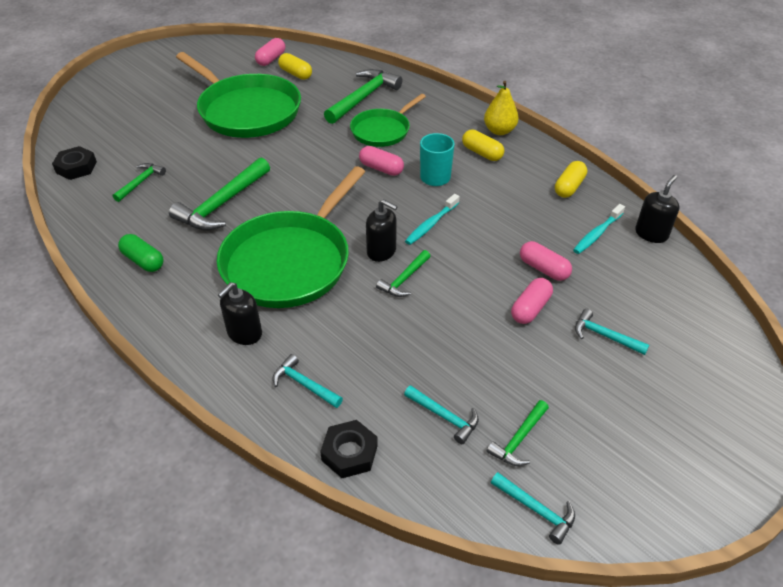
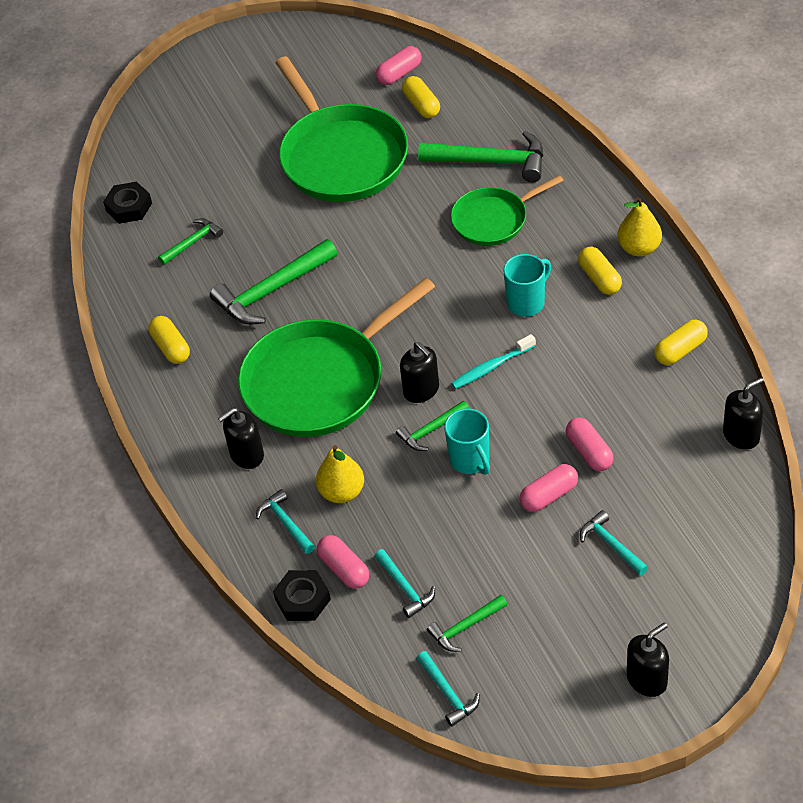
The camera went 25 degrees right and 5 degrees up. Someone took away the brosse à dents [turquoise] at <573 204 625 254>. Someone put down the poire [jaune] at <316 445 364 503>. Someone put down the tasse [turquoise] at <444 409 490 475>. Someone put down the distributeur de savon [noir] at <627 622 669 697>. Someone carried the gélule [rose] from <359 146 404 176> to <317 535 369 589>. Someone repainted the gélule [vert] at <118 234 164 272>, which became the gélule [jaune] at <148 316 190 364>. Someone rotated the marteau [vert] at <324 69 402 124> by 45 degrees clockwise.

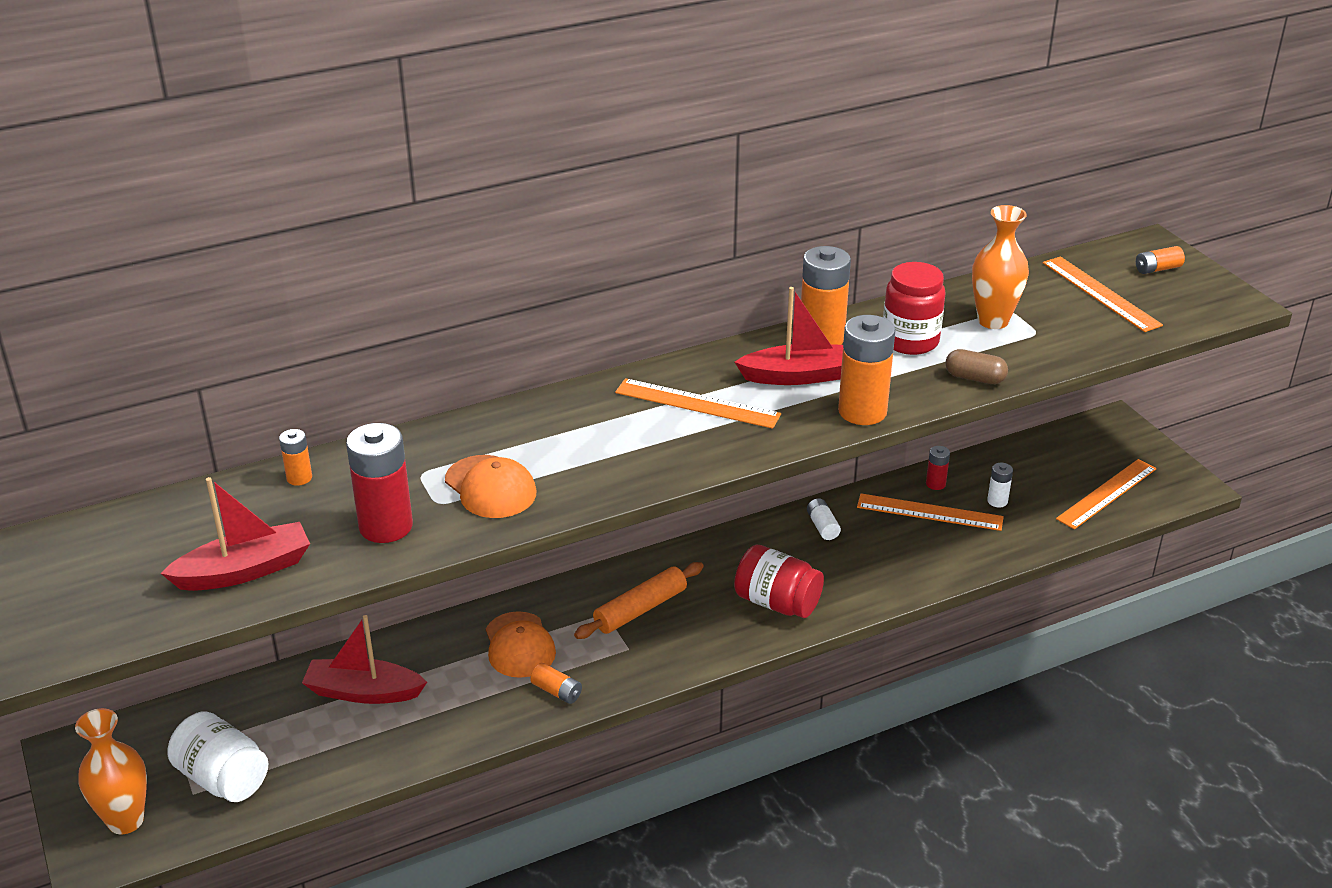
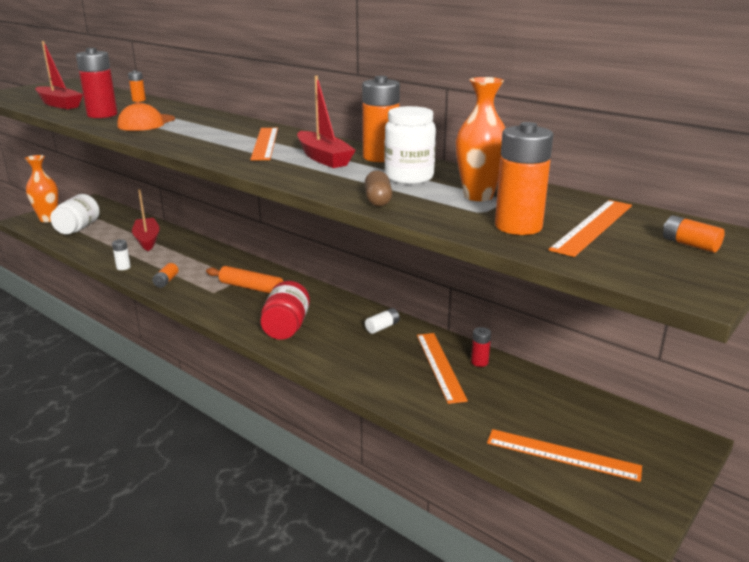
The camera went 65 degrees right and 10 degrees down. Someone took away the casquette [orange] at <486 611 556 678>. Someone carried the pile [orange] from <838 315 895 425> to <495 122 553 235>. Someone carried the pile [blanc] from <987 463 1013 507> to <112 239 131 270>. Someone repainted the bocal [rouge] at <883 262 946 355>, which became the bocal [blanc] at <384 106 436 184>.

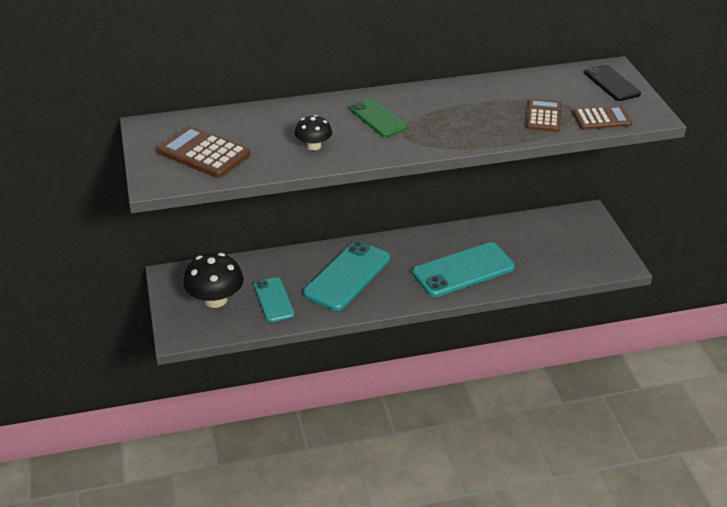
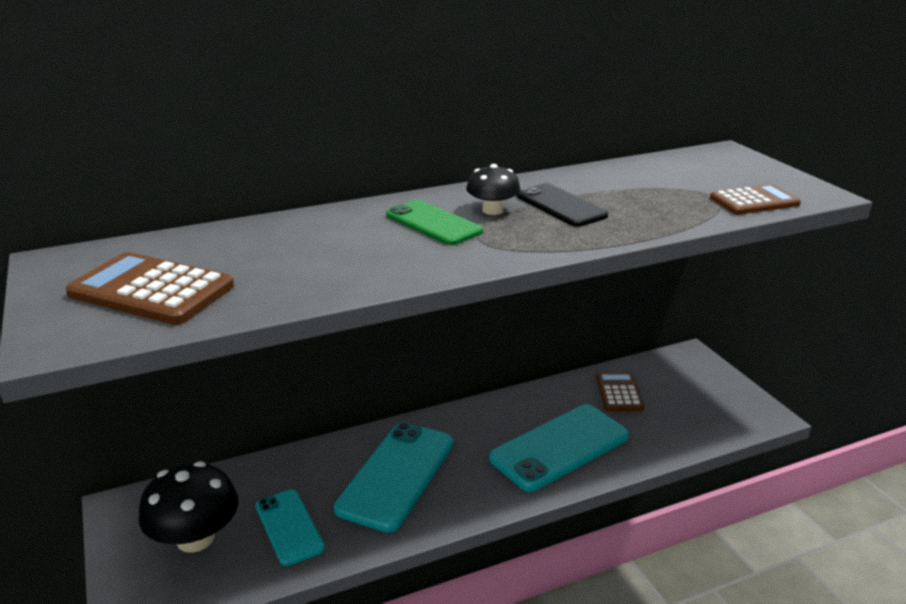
The camera went 10 degrees left and 10 degrees down. Someone carried the champignon [noir] from <295 115 332 151> to <466 164 520 215>. Someone carried the calculatrice [marron] from <526 99 561 132> to <596 372 644 411>. Someone carried the téléphone [noir] from <584 65 641 101> to <516 183 608 227>.

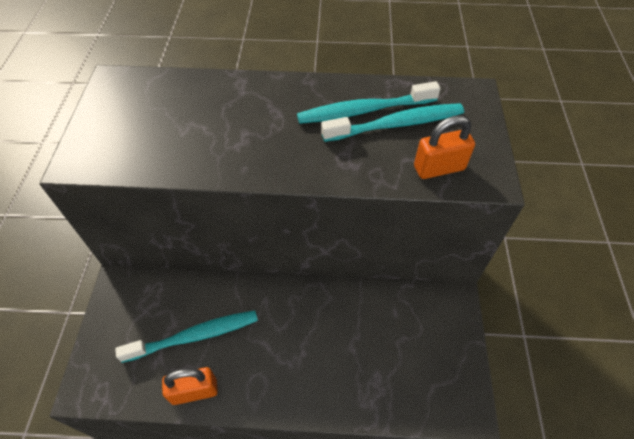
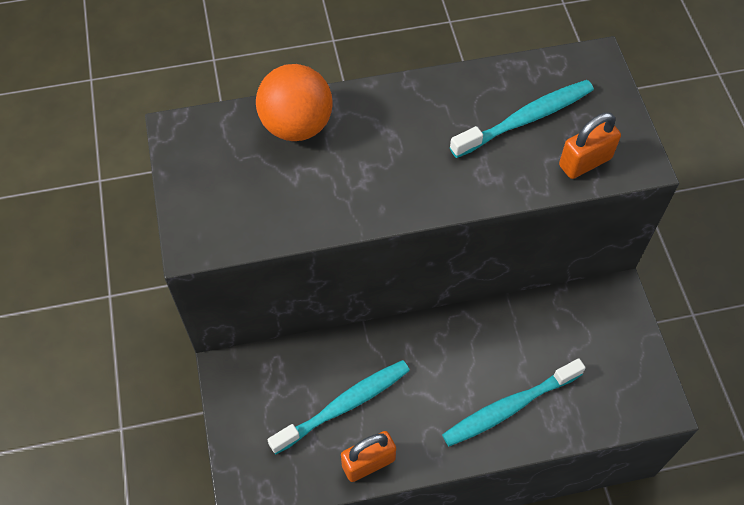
The camera went 15 degrees left and 5 degrees up. Someone put down the balle [orange] at <256 64 333 141>. Someone carried the brosse à dents [turquoise] from <297 81 440 124> to <442 358 586 446>.

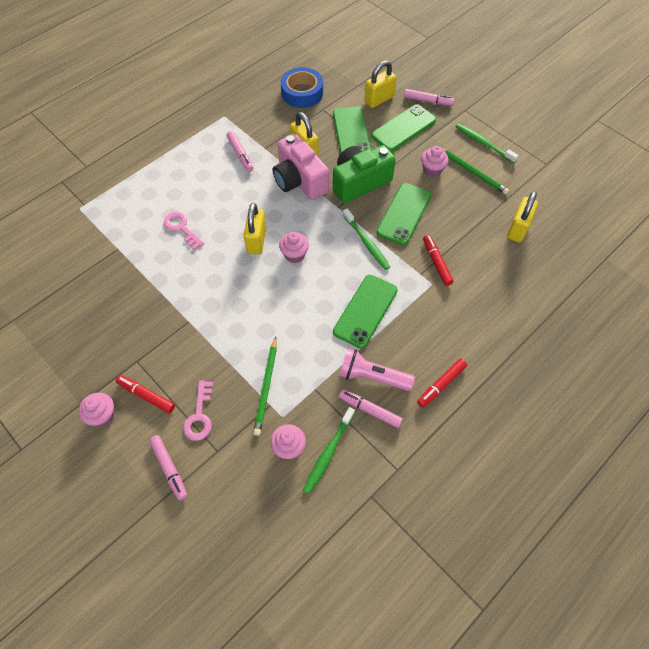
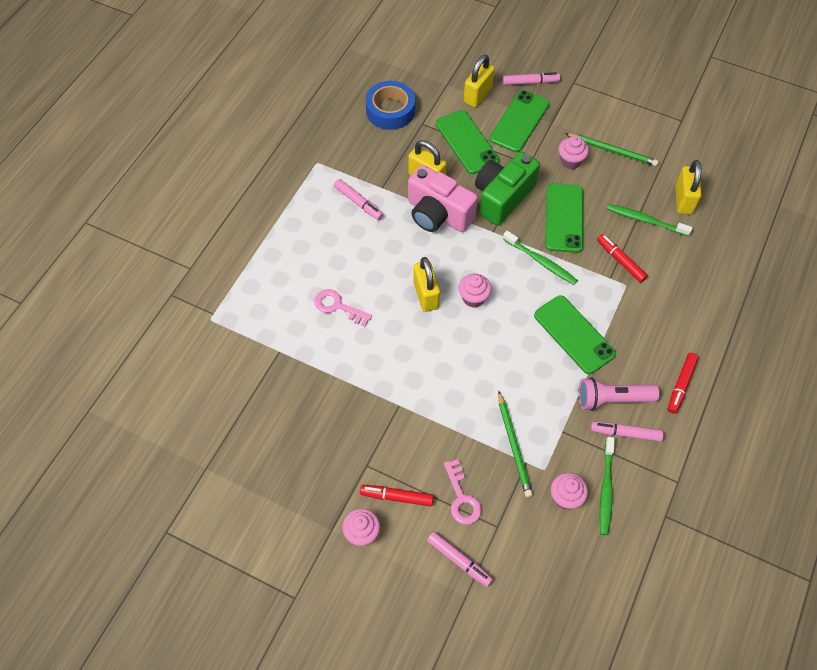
The camera went 20 degrees left and 0 degrees up. Someone carried the brosse à dents [vert] from <456 124 519 163> to <607 204 692 236>. Someone rotated the téléphone [vert] at <333 275 398 348> by 45 degrees counterclockwise.

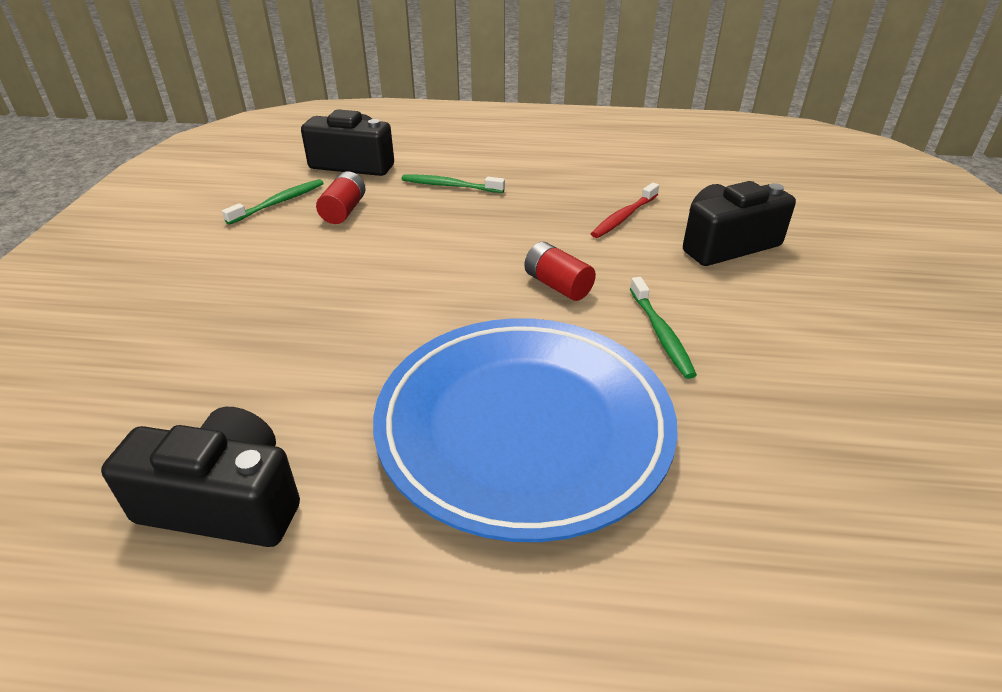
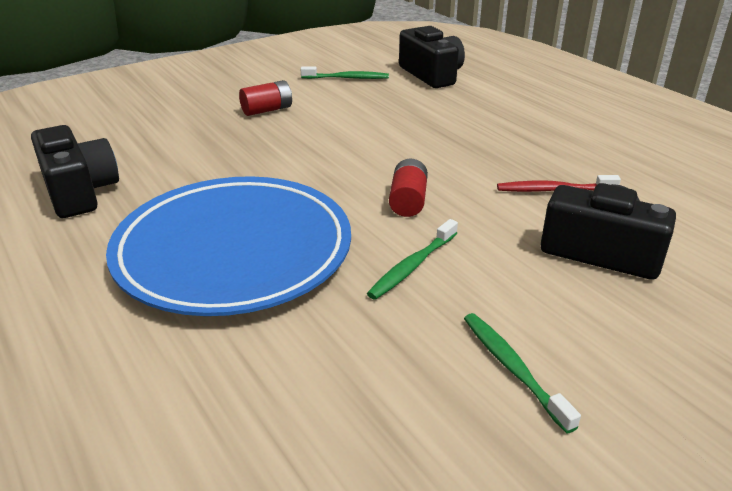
The camera went 50 degrees right and 5 degrees down. Someone carried the pile [rouge] from <316 171 366 224> to <239 80 292 116>. Someone carried the brosse à dents [vert] from <401 175 505 193> to <464 313 581 433>.

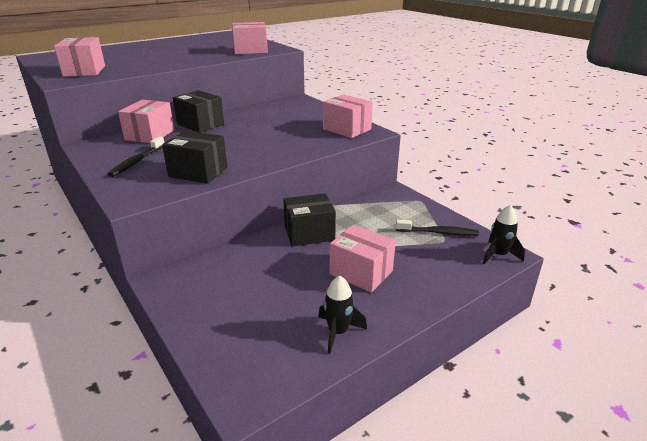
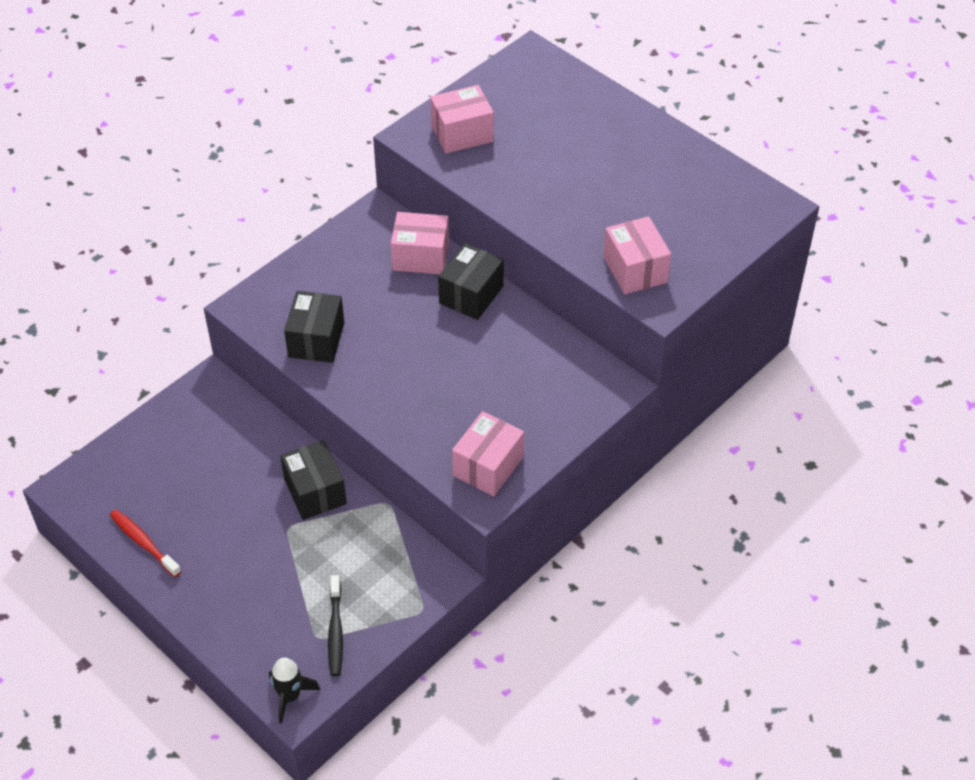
The camera went 80 degrees right and 20 degrees up. Someone took away the brosse à dents [noir] at <108 136 164 177>. Someone took away the boîte [rose] at <329 225 396 293>. Someone swapped the fusée [noir] at <318 275 367 354> for the brosse à dents [rouge] at <110 510 181 577>.

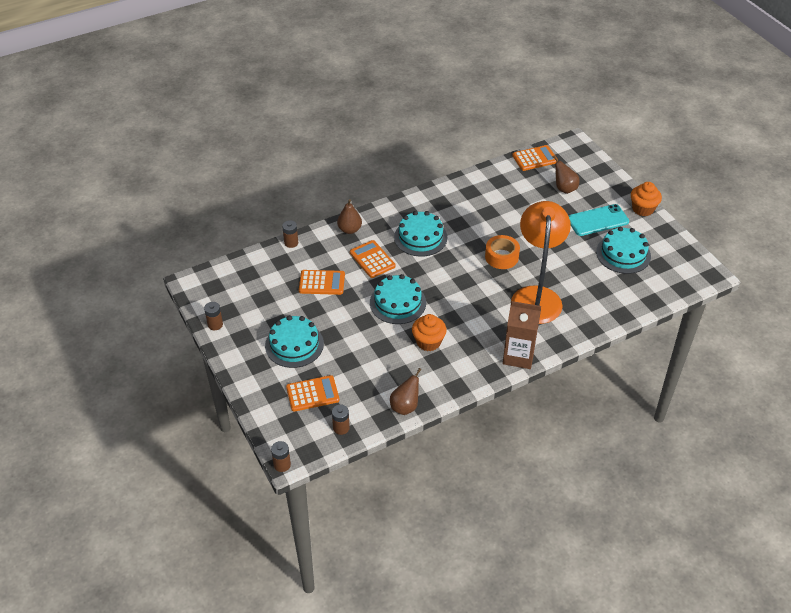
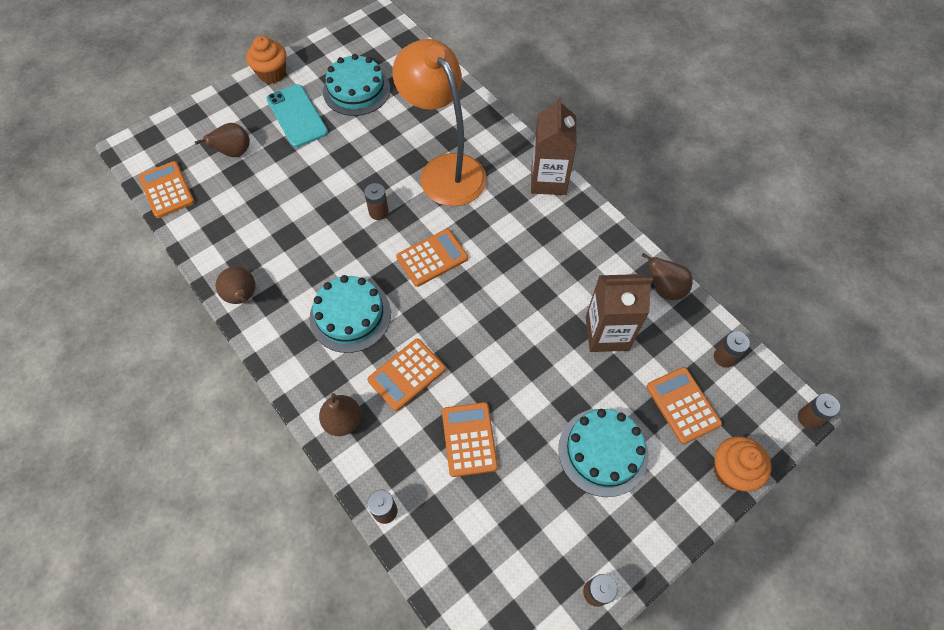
The camera went 100 degrees left and 15 degrees up. Someone took away the gâteau [turquoise] at <370 274 426 324>. Someone put down the poire [marron] at <216 267 256 304>. Someone put down the calculatrice [orange] at <396 229 468 287>. Someone put down the brique de lait [marron] at <586 274 653 352>. Someone carried the muffin [orange] from <412 314 447 351> to <714 437 771 491>. Someone swapped the ruban adhésif [orange] at <485 235 520 269> for the pile [marron] at <364 183 389 220>. Someone rotated the lampe [orange] at <511 201 571 324> by 60 degrees clockwise.

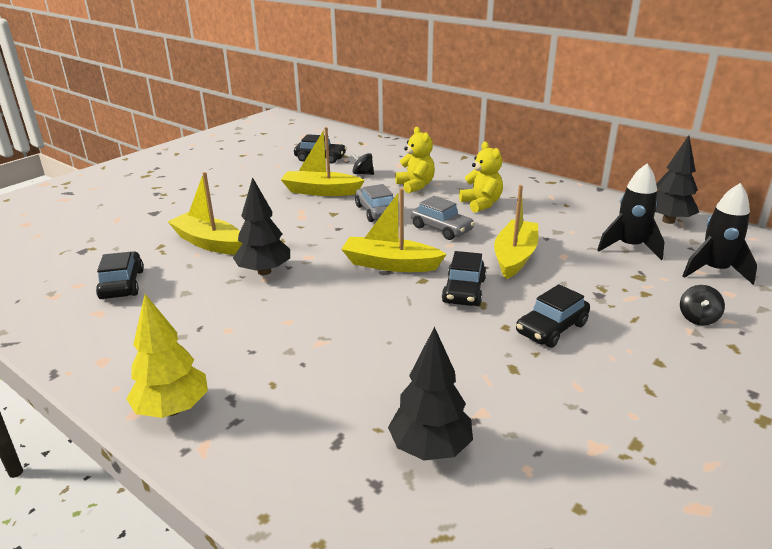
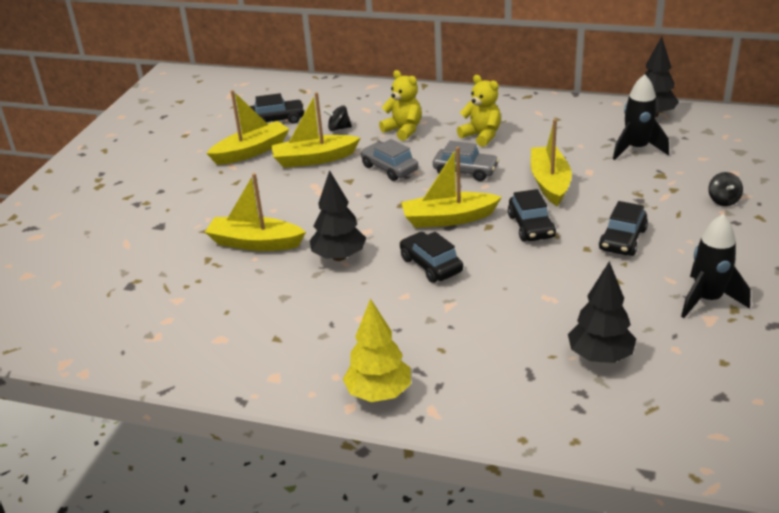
The camera went 20 degrees left and 5 degrees up. Someone put down the bateau [jaune] at <206 90 289 165>. Someone carried the voiture [noir] from <96 251 144 299> to <400 232 463 283>. Someone carried the fusée [noir] from <683 183 757 285> to <681 214 751 318>.

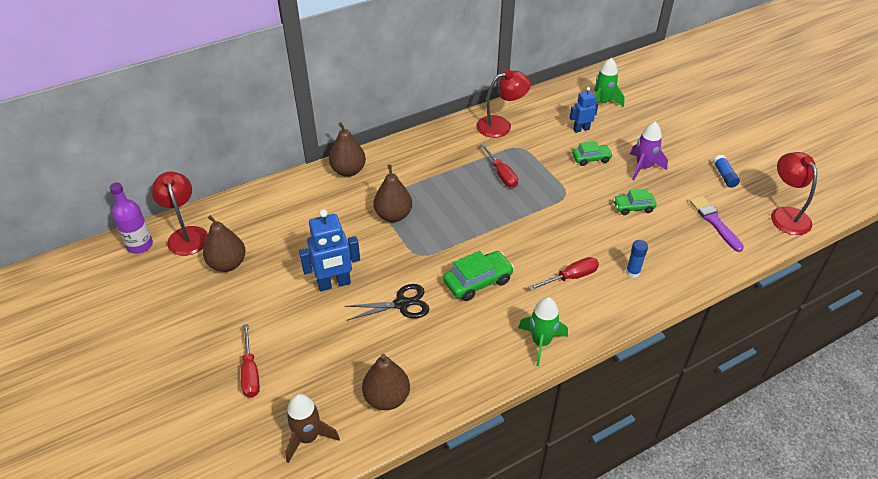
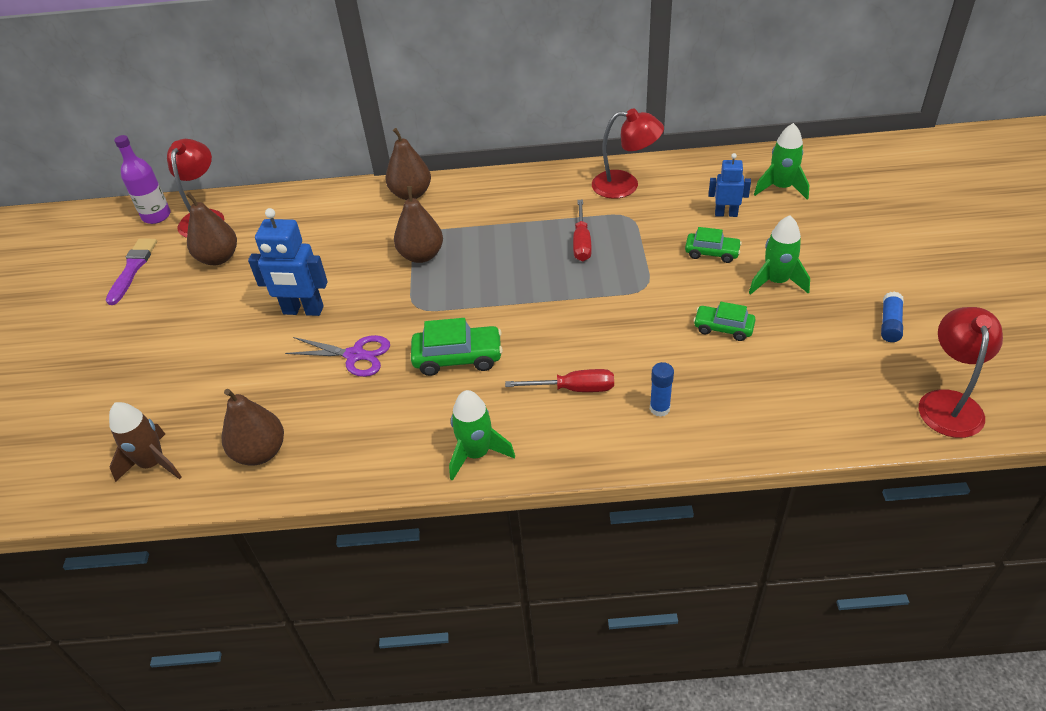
The camera went 30 degrees right and 0 degrees up. Someone took away the tournevis [rouge] at <241 324 260 398>. Someone carried the pinceau [violet] from <690 196 744 252> to <106 239 157 305>. Someone repainted the ciseaux [noir] at <345 284 429 320>, which became the ciseaux [violet] at <285 335 390 377>. Someone repainted the fusée [violet] at <630 122 668 180>, which became the fusée [vert] at <749 215 810 295>.

